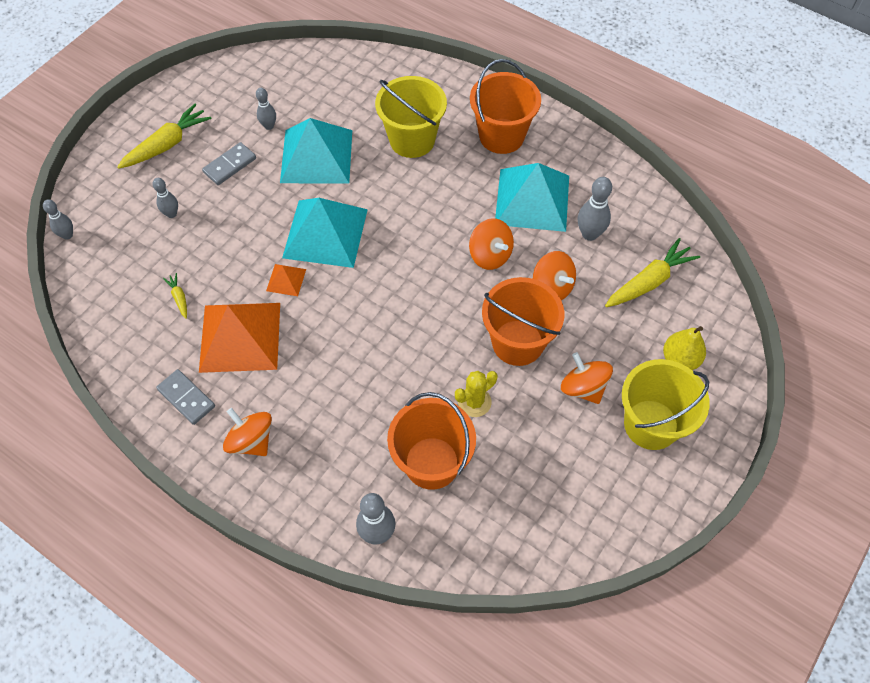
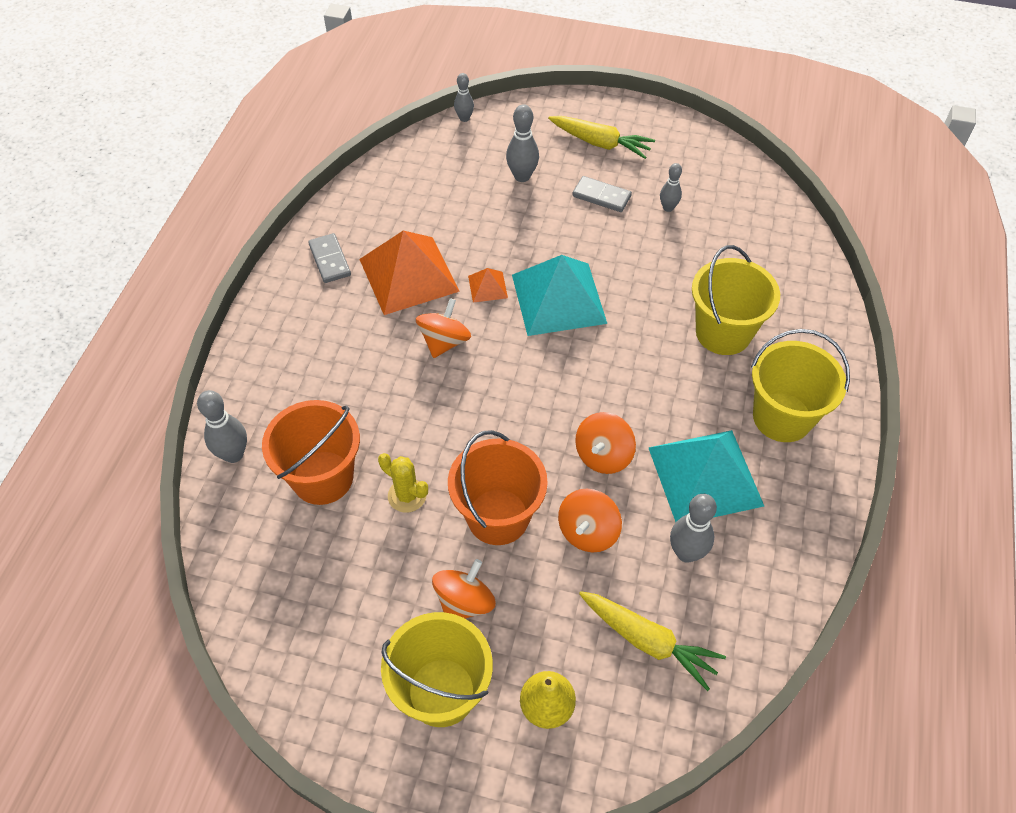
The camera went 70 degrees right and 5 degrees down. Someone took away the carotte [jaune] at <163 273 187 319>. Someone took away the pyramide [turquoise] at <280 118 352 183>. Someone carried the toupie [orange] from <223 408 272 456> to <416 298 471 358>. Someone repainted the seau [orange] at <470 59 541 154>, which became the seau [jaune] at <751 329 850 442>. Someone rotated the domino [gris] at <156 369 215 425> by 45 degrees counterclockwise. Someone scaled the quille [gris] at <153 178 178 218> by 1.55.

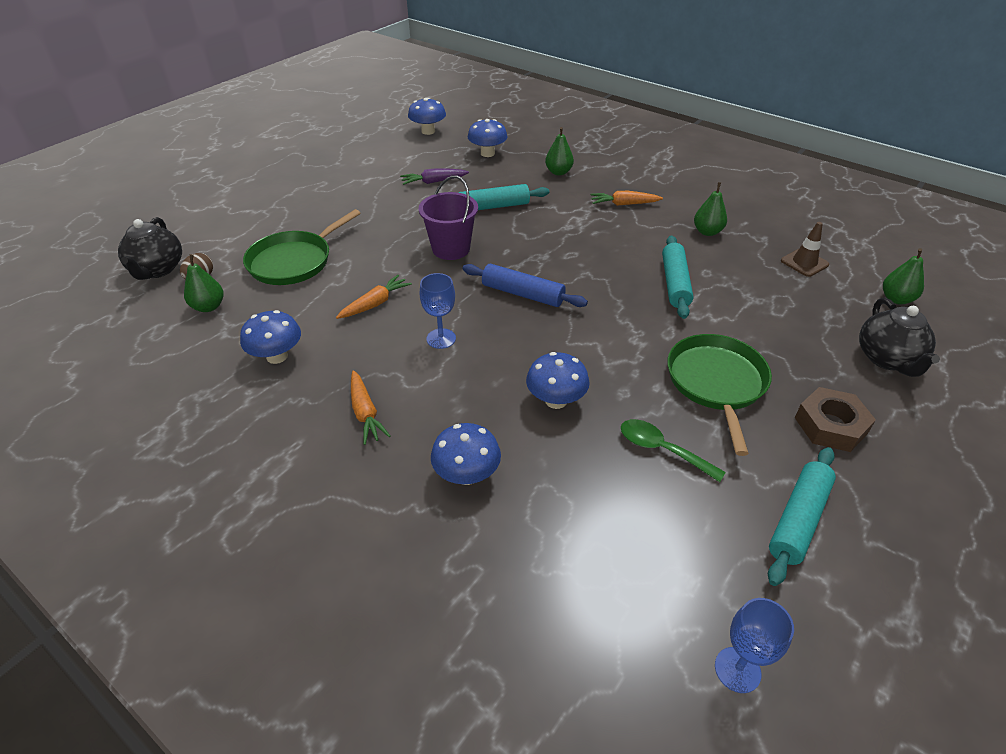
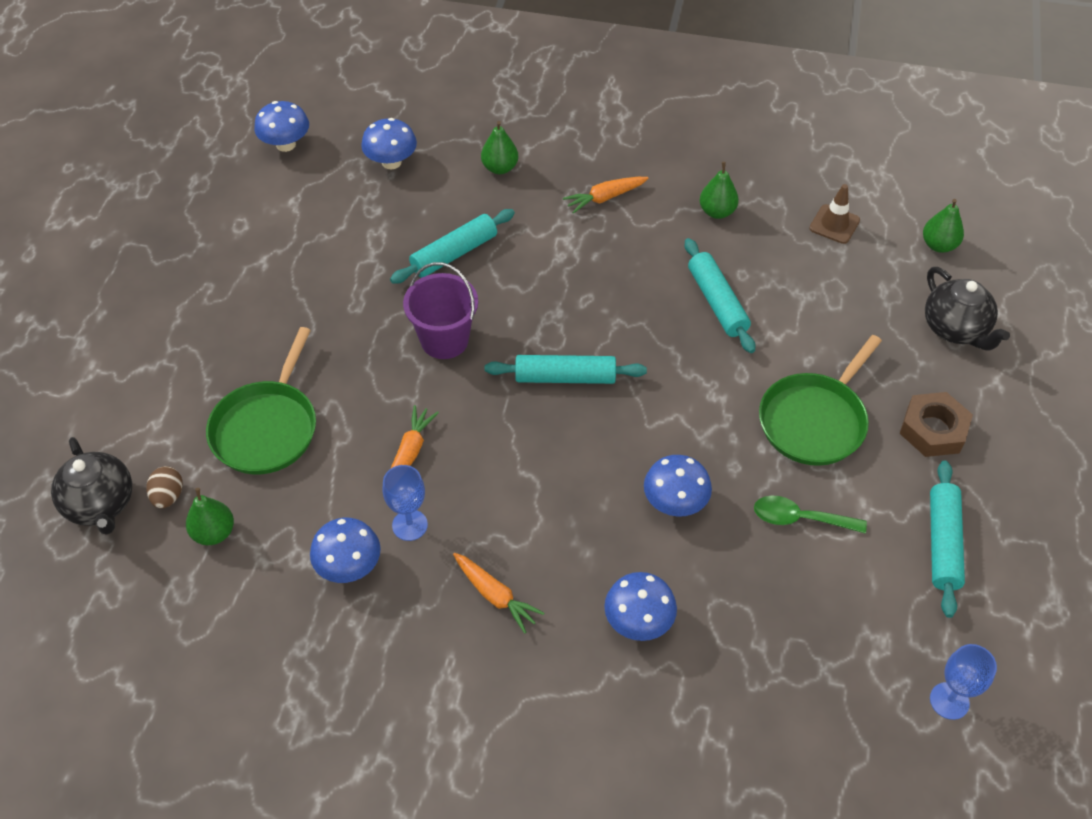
The camera went 25 degrees left and 10 degrees up. Someone took away the carotte [violet] at <400 168 469 185>. Someone carried the verre à pied [bleu] from <420 273 456 349> to <382 465 428 541>. Someone repainted the rouleau à pâtisserie [bleu] at <462 263 588 307>, which became the rouleau à pâtisserie [turquoise] at <485 355 647 384>. Someone rotated the poêle [vert] at <667 334 772 456> by 120 degrees counterclockwise.

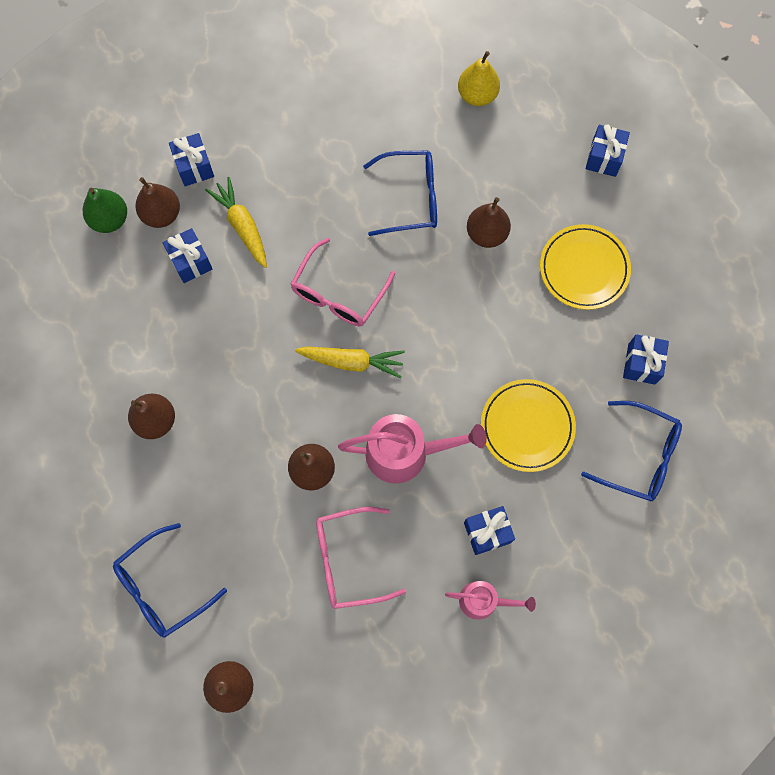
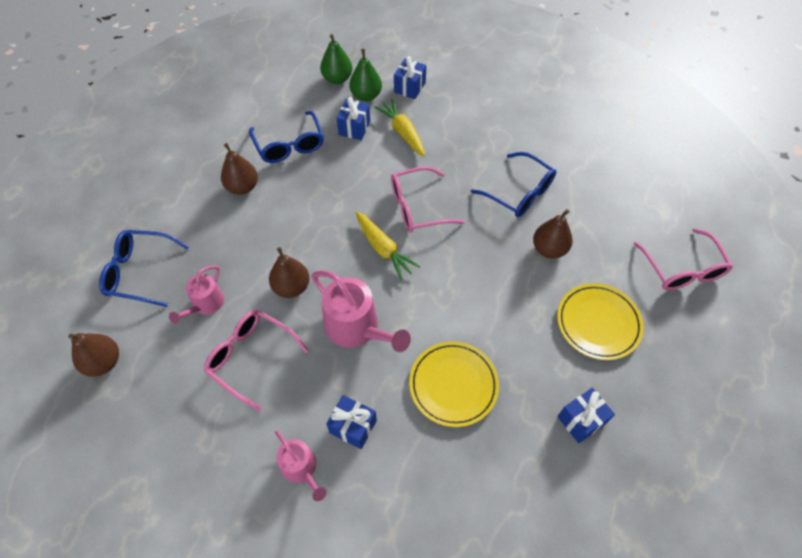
The camera went 45 degrees right and 15 degrees down. Someone took away the poire [jaune] at <458 51 500 106>. Someone put down the arrosoir [rose] at <169 265 224 324>. Someone carried the lunettes [bleu] from <581 401 682 502> to <249 111 324 163>. Someone swapped the cadeau [bleu] at <586 124 630 177> for the lunettes [rose] at <634 228 733 291>. Someone repainted the poire [marron] at <135 177 180 228>, which became the poire [vert] at <349 49 382 101>. Someone rotated the carotte [jaune] at <205 177 267 268> by 45 degrees counterclockwise.

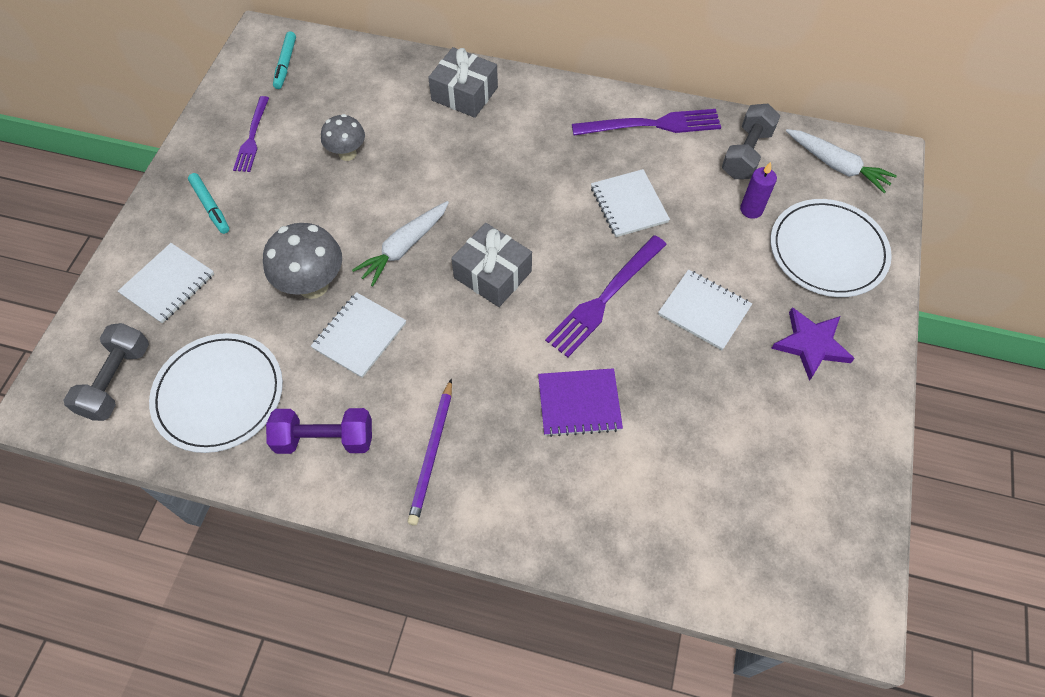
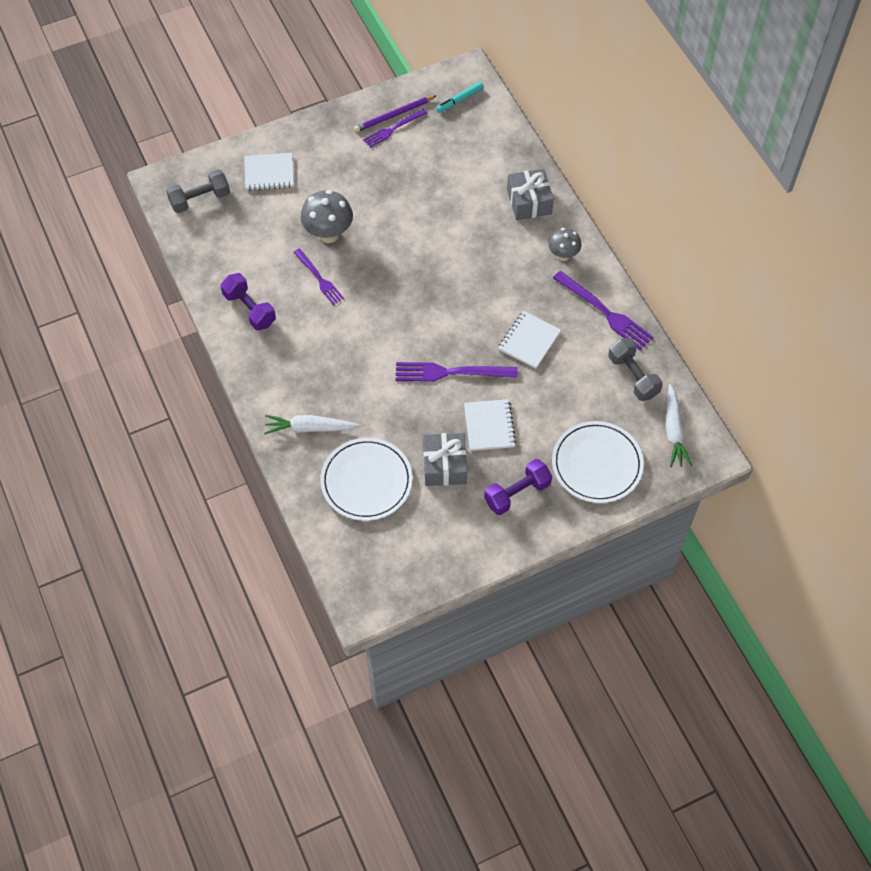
The camera went 50 degrees right and 0 degrees up. Someone took away the feutre [turquoise] at <188 173 229 234>. Someone took away the carnet [violet] at <538 368 623 437>. Someone took away the bougie [violet] at <740 162 777 219>. Someone carried the assiette [blanc] from <149 333 283 453> to <320 438 413 521>. Someone carried the champignon [gris] from <321 114 365 161> to <548 228 581 261>. Someone carried the carotte [blanc] from <352 201 449 287> to <264 415 359 434>. Someone carried the crayon [violet] from <407 379 452 525> to <354 95 437 132>. Someone carried the cadeau [gris] from <451 223 532 307> to <423 433 467 486>. Someone swapped the carnet [blanc] at <311 292 406 378> for the fourchette [violet] at <294 248 344 305>. Someone swapped the étoile [violet] at <771 307 855 381> for the haltère [violet] at <484 459 552 515>. Someone rotated the haltère [gris] at <722 104 780 179> by 75 degrees clockwise.

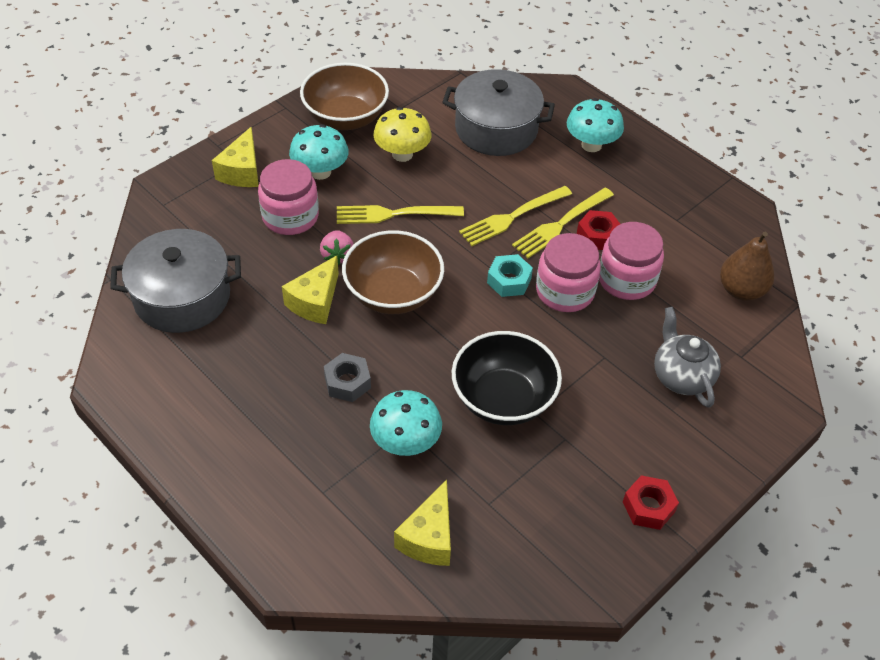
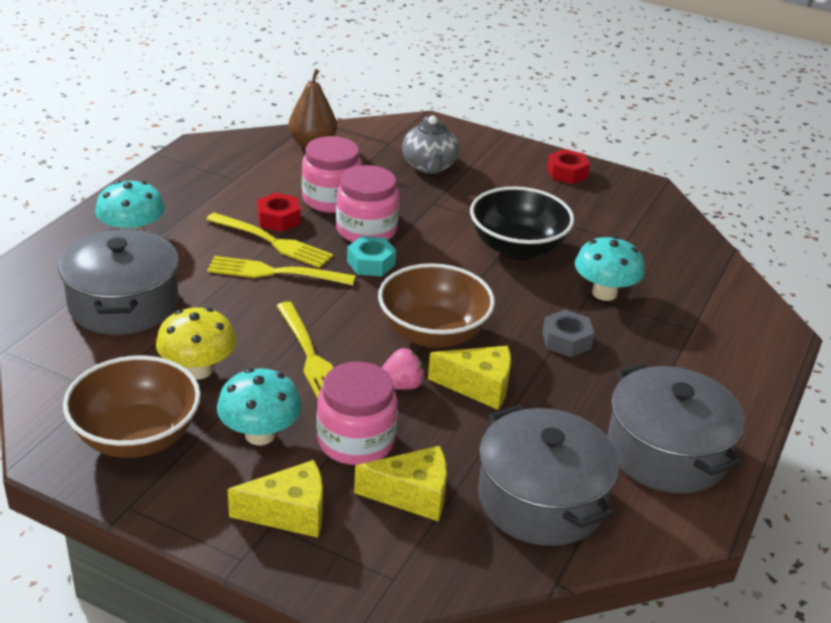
The camera went 110 degrees left and 15 degrees down. Someone put down the marmite [gris] at <608 363 745 494>. Someone carried the fromage [jaune] from <394 480 451 566> to <354 446 447 521>. Someone rotated the fourchette [jaune] at <459 186 572 246> by 150 degrees clockwise. Someone rotated the théière [gris] at <654 307 721 408> by 60 degrees counterclockwise.

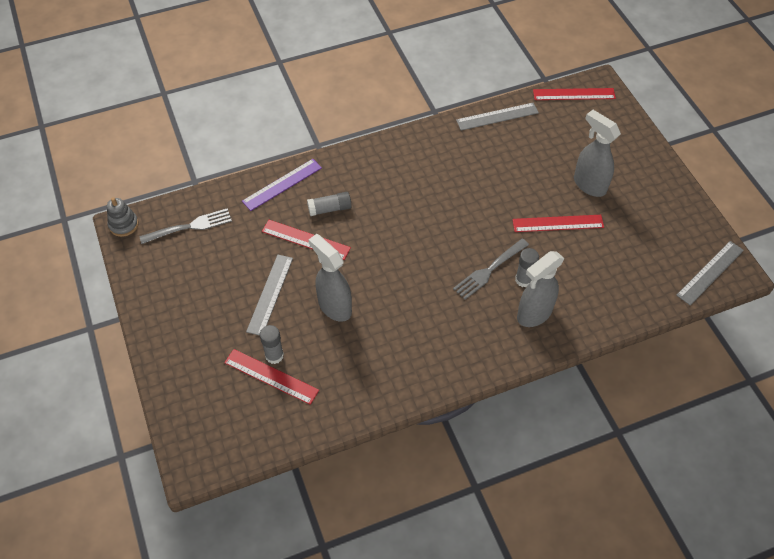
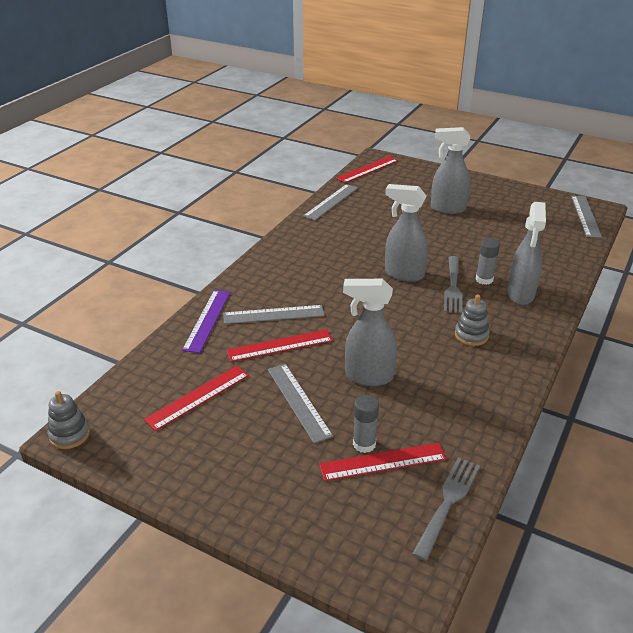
The camera went 40 degrees left and 20 degrees down. Someone put down the vaporisateur [gris] at <385 184 428 282>. Someone put down the jouet à empiler [gris] at <455 295 490 346>. Someone carried the fourchette [gris] from <139 208 232 244> to <412 457 480 561>. Someone carried the règle [rouge] from <512 215 604 232> to <144 366 249 431>. Someone swapped the bâton de colle [gris] at <307 192 352 216> for the règle [gris] at <223 305 325 324>.

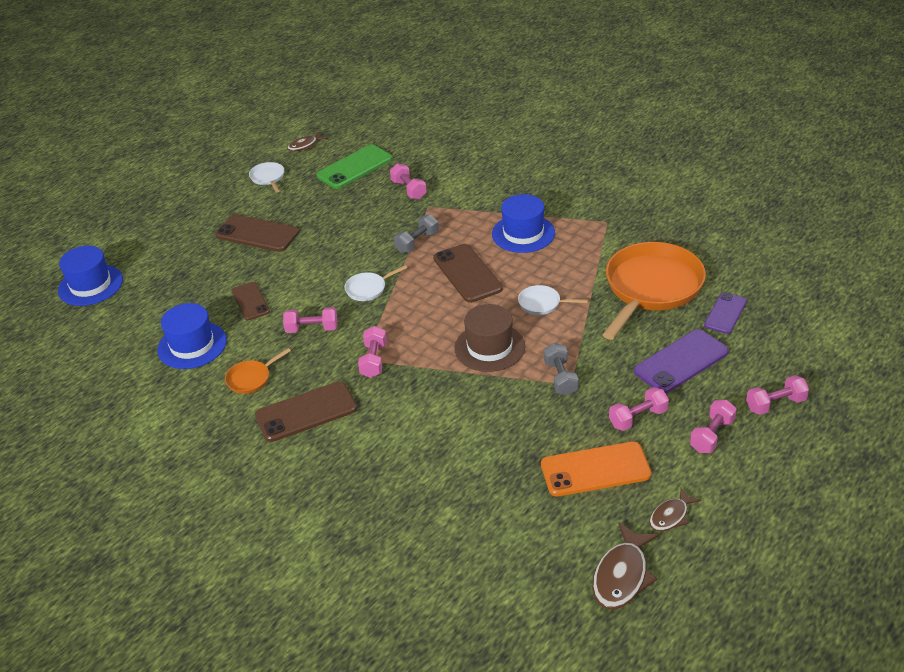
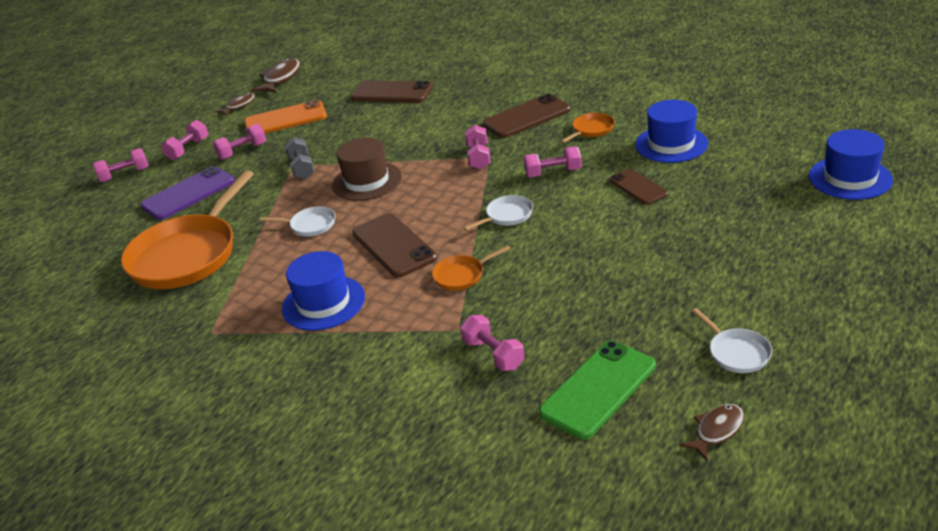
The camera went 175 degrees right and 5 degrees down. Someone took away the téléphone [violet] at <704 292 747 334>. Someone carried the téléphone [marron] from <215 214 299 252> to <351 80 433 103>. Someone swapped the haltère [gris] at <394 214 439 253> for the poêle [orange] at <432 245 511 290>.

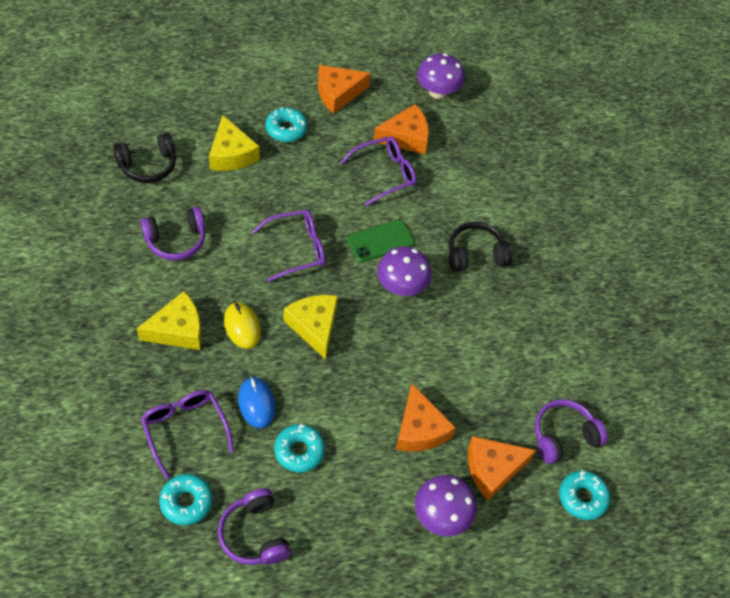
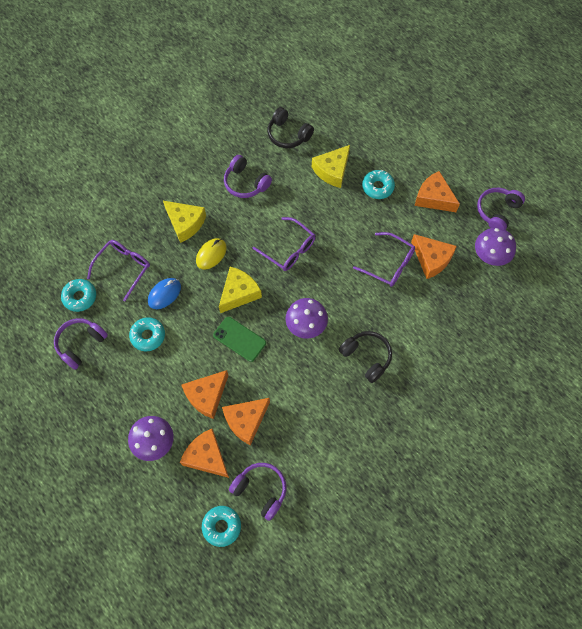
The camera went 65 degrees right and 10 degrees up. Someone put down the fromage [orange] at <222 398 270 445>. Someone put down the casque audio [violet] at <477 188 525 230>. Someone carried the téléphone [vert] from <347 220 414 263> to <213 317 266 362>.

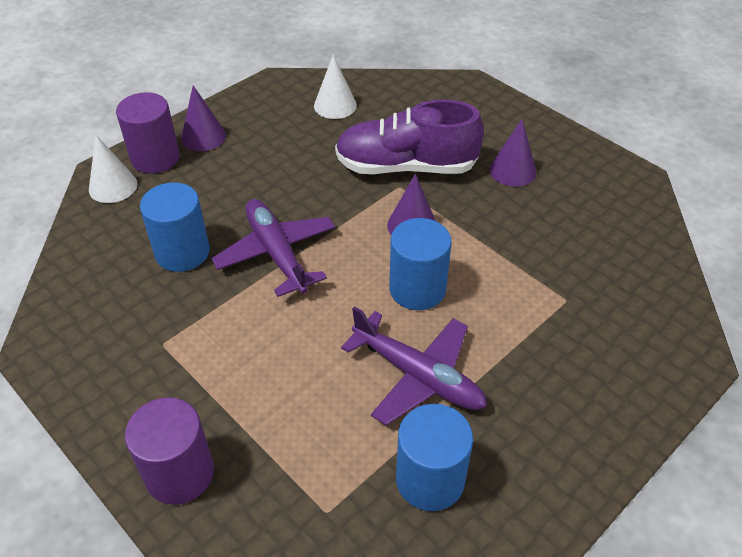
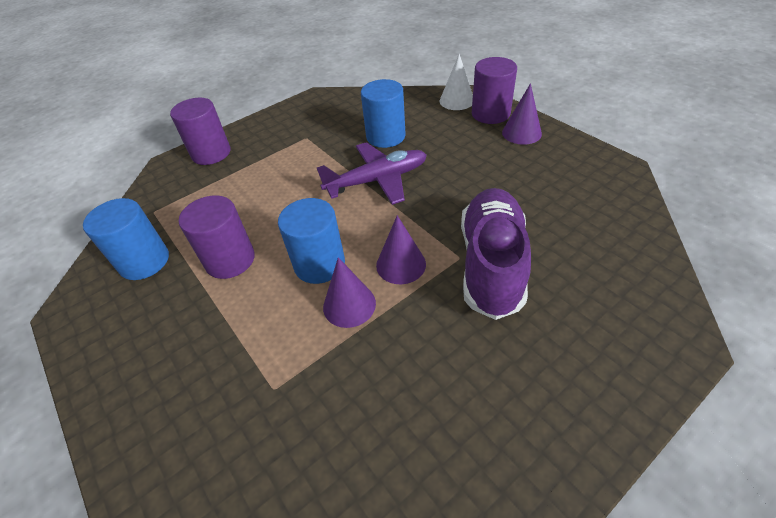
The camera went 100 degrees right and 0 degrees up. Someone took away the cône [blanc] at <314 55 357 119>. Someone carried the cône [violet] from <489 119 536 187> to <323 257 376 328>. Someone swapped the avion [violet] at <341 306 487 425> for the cylindre [violet] at <179 195 255 279>.

